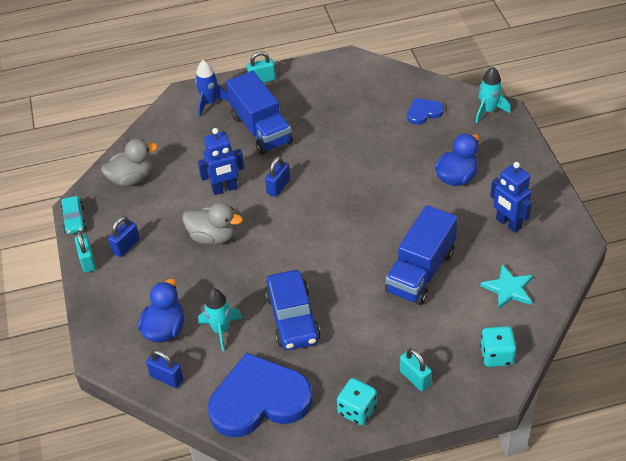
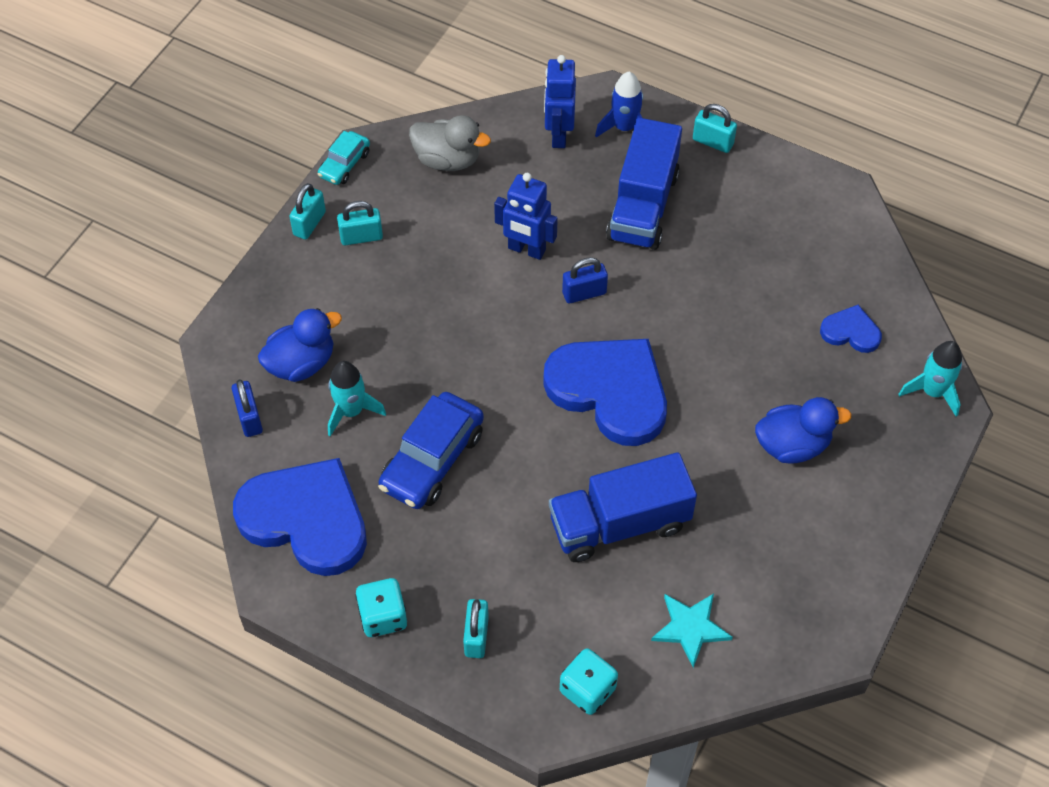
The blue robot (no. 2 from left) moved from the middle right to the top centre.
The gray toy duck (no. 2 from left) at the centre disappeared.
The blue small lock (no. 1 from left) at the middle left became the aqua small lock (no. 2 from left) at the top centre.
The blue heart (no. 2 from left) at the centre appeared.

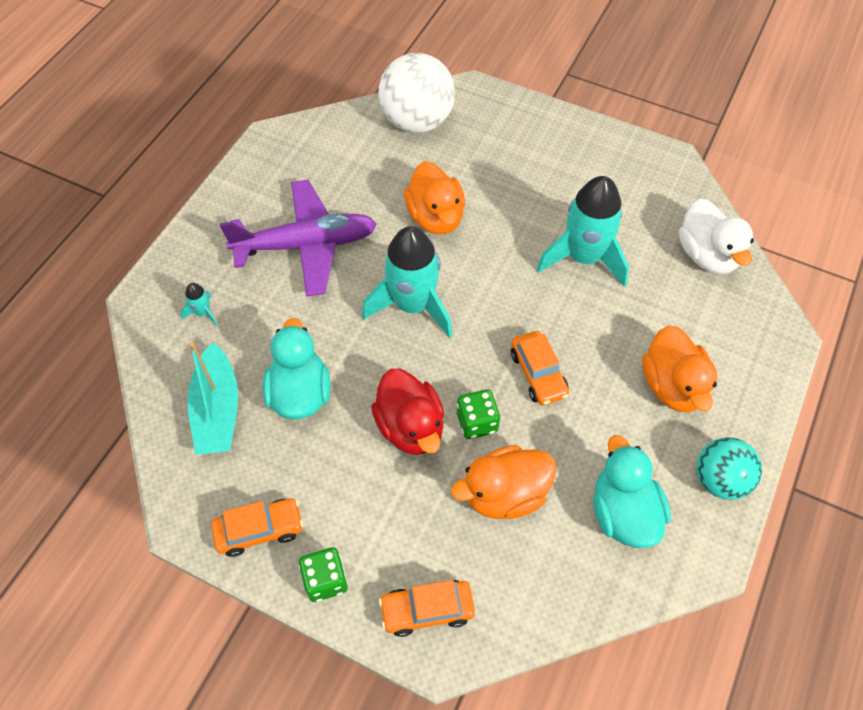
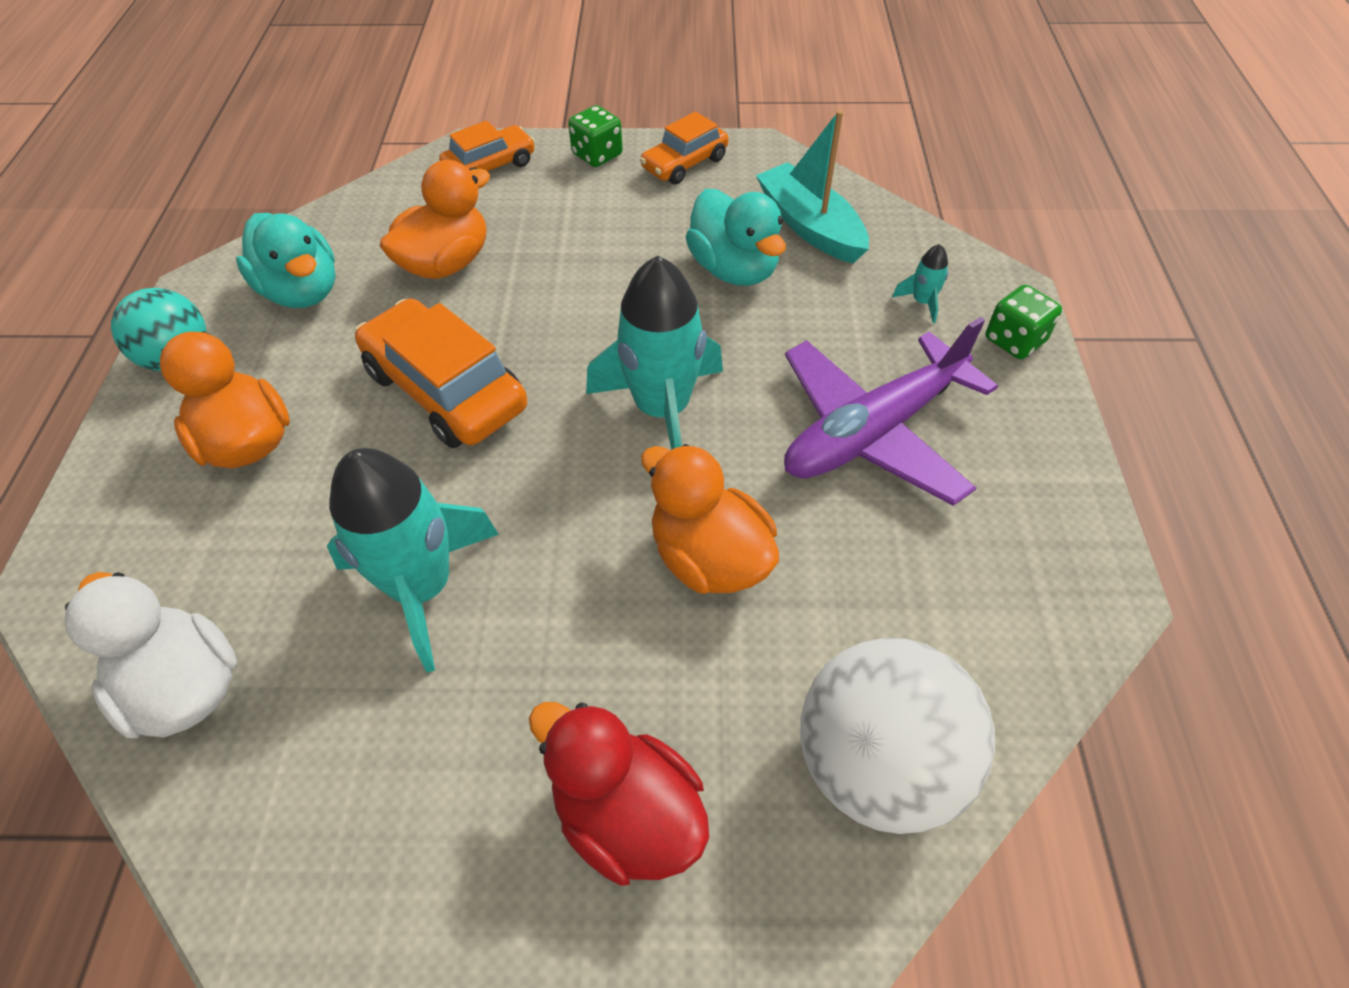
The orange car (no. 3 from left in the first image) at the centre changed to 1.66 times the size.
The scarlet toy duck moved from the centre to the bottom centre.
The leaf-green die (no. 2 from left) moved from the centre to the top right.

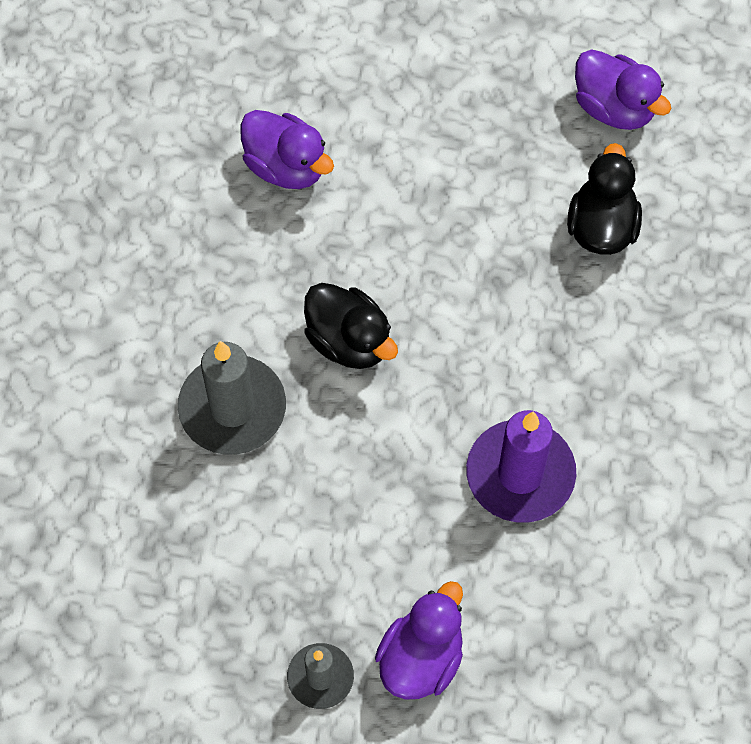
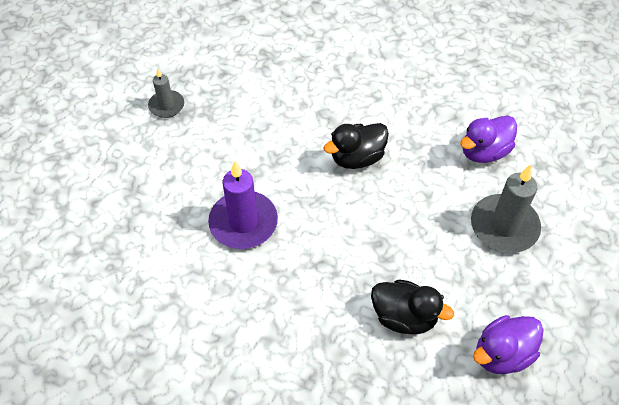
The gray pillar candle (no. 1 from left in the first image) moved from the middle left to the middle right.
The purple toy duck (no. 2 from left) at the bottom centre disappeared.

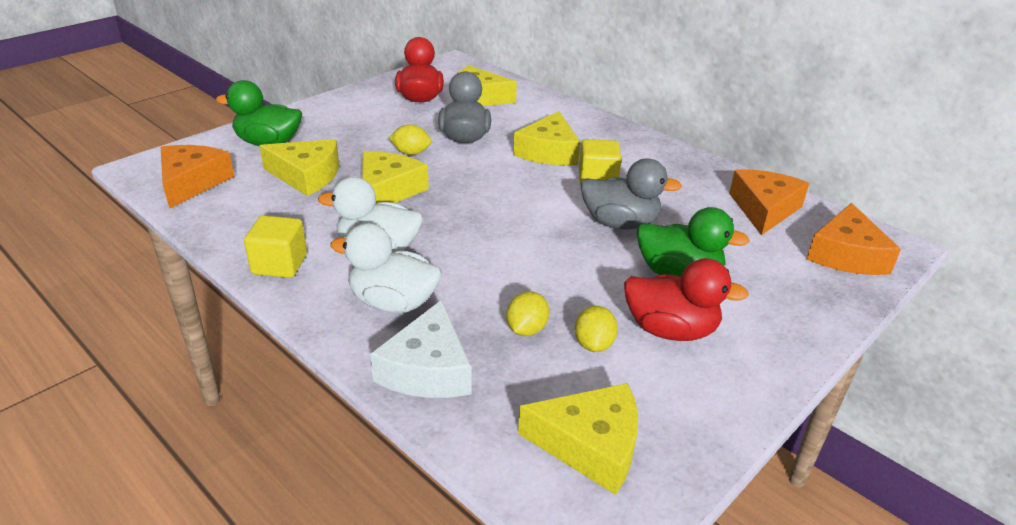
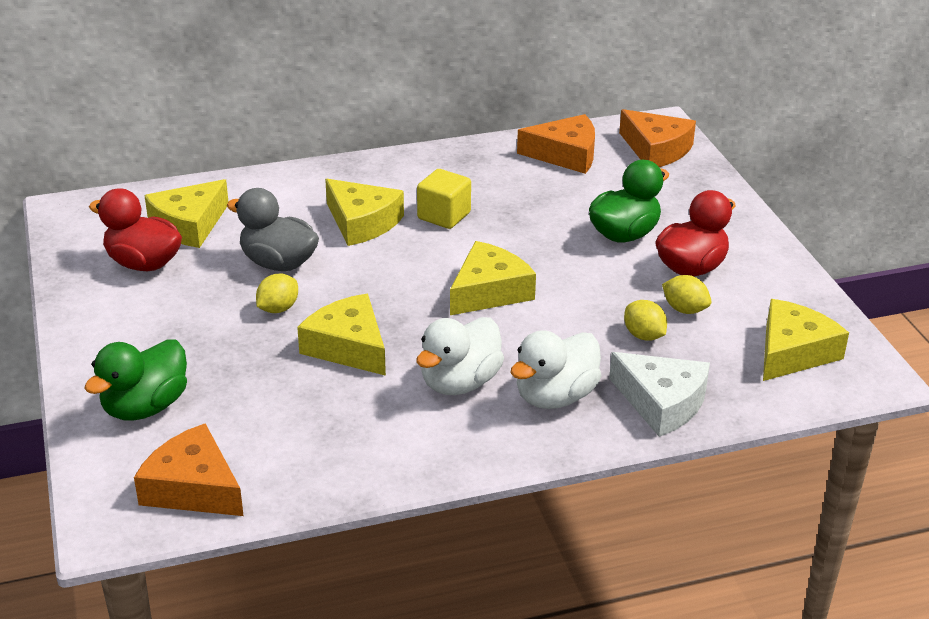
The bright yellow cheese (no. 1 from left in the first image) moved from the top left to the centre.
The gray toy duck (no. 2 from left) at the centre disappeared.
The orange cheese (no. 2 from left) at the middle right turned 135 degrees clockwise.
The bright yellow block (no. 1 from left) at the middle left disappeared.

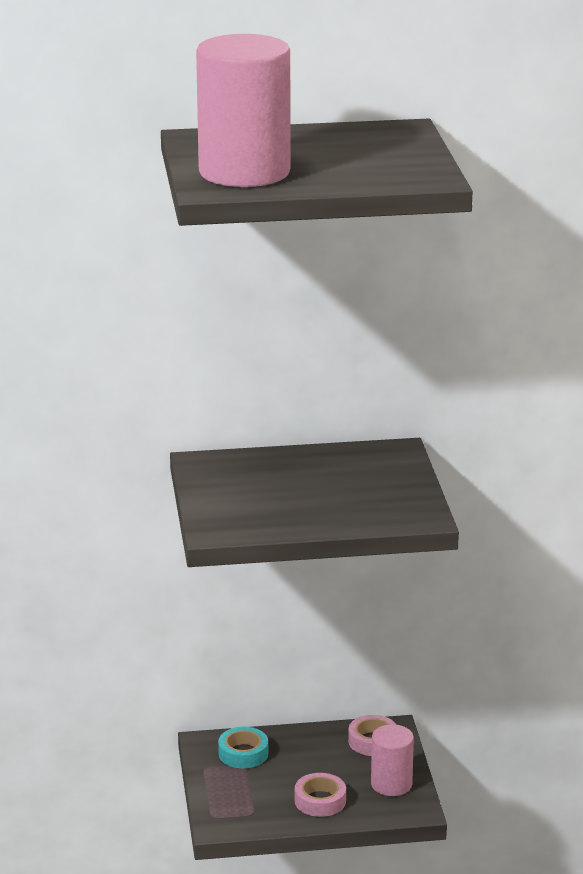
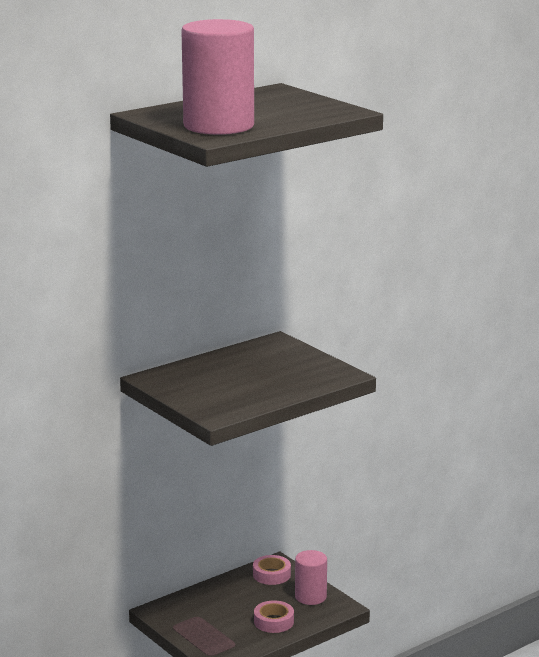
The aqua sticky tape at the bottom centre disappeared.

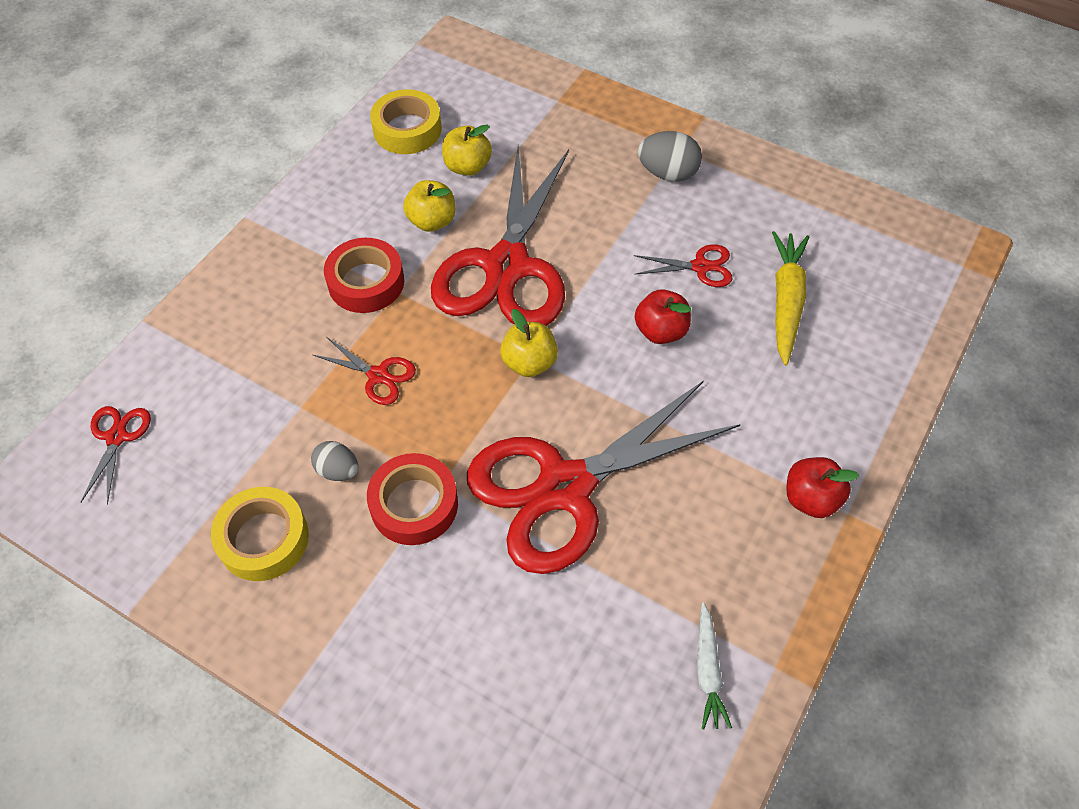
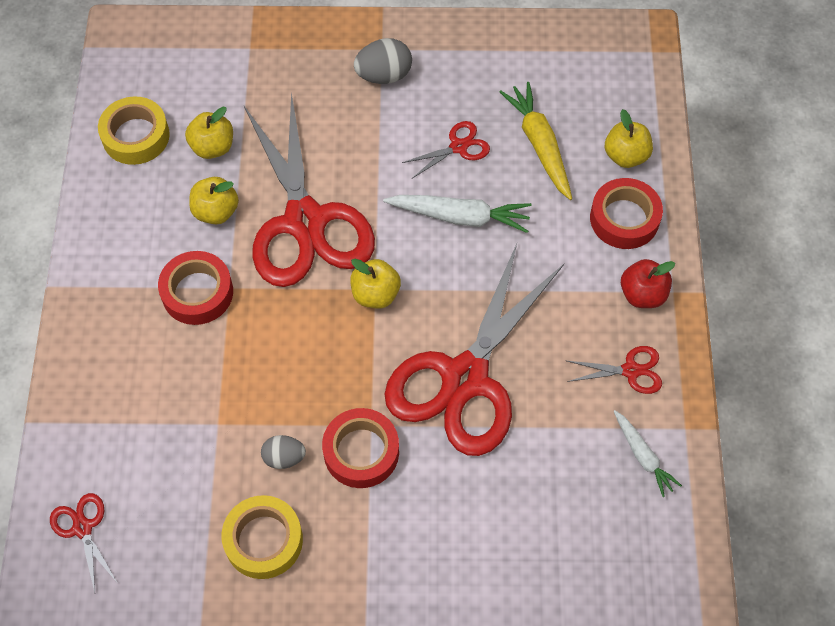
The scarlet apple fruit (no. 1 from left) at the centre was replaced by the snow-white carrot (no. 1 from left) at the centre.
The scarlet pair of scissors (no. 2 from left in the first image) moved from the centre to the middle right.
The bright yellow apple fruit (no. 4 from left) at the top right appeared.
The scarlet sticky tape (no. 3 from left) at the middle right appeared.

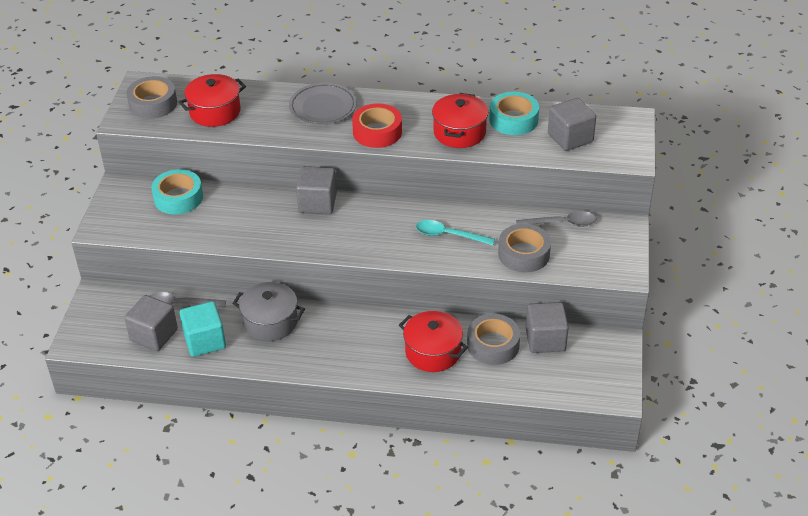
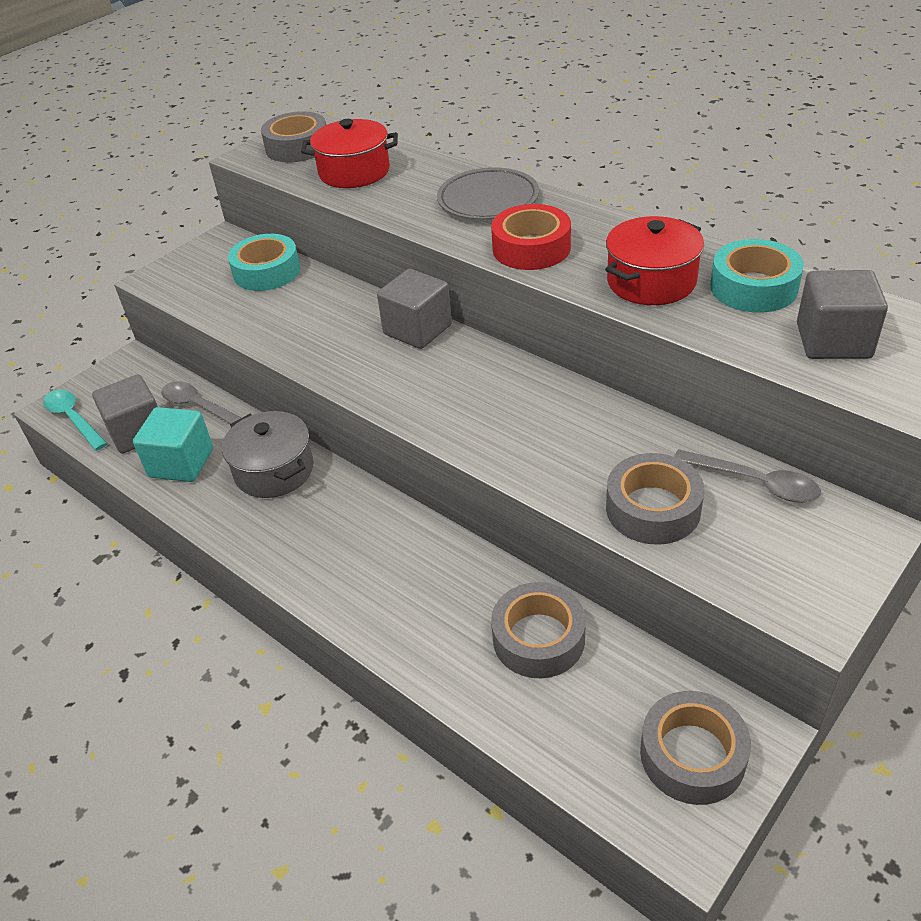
The aqua tablespoon moved from the centre to the middle left.
The gray block (no. 3 from left) at the middle right disappeared.
The scarlet pot (no. 2 from left) at the centre disappeared.
The gray sticky tape (no. 4 from left) at the bottom right appeared.

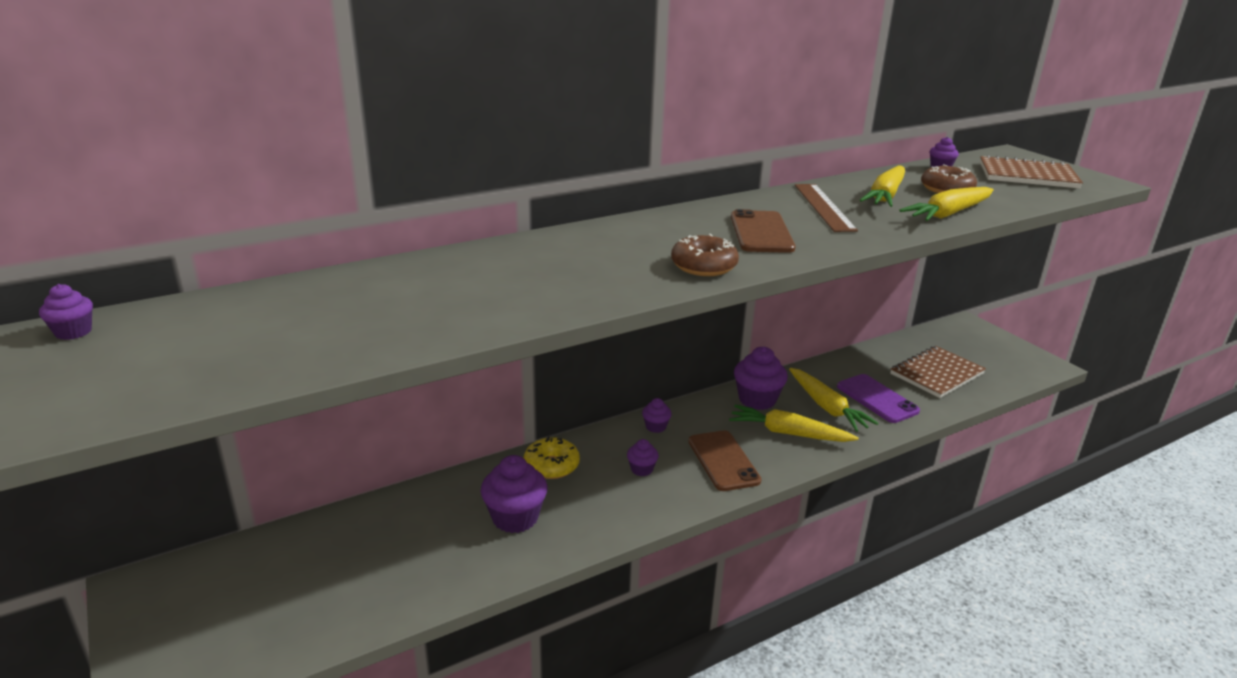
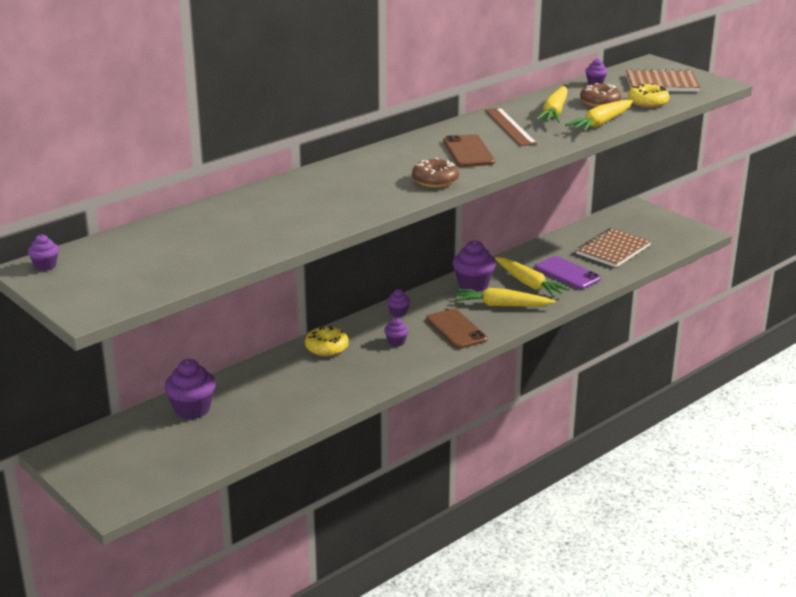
The purple cupcake (no. 2 from left) moved from the bottom centre to the middle left.
The bright yellow doughnut (no. 2 from left) at the top right appeared.

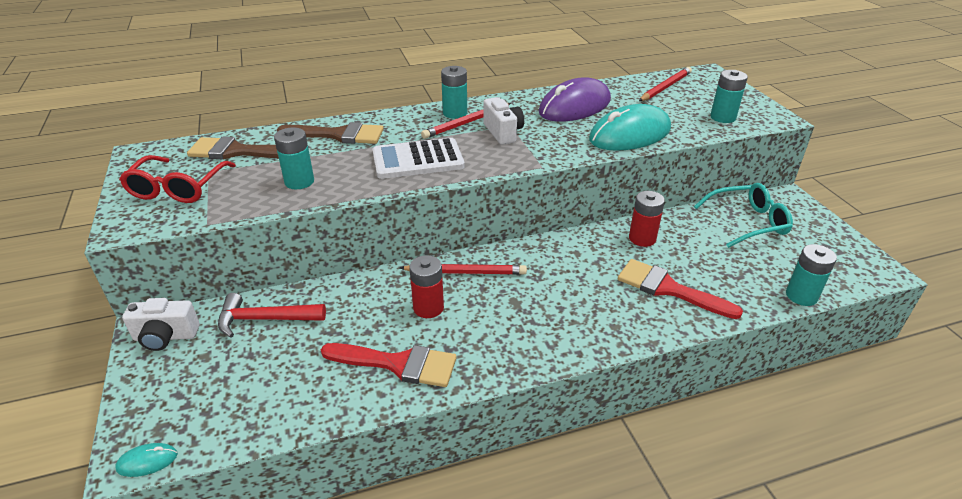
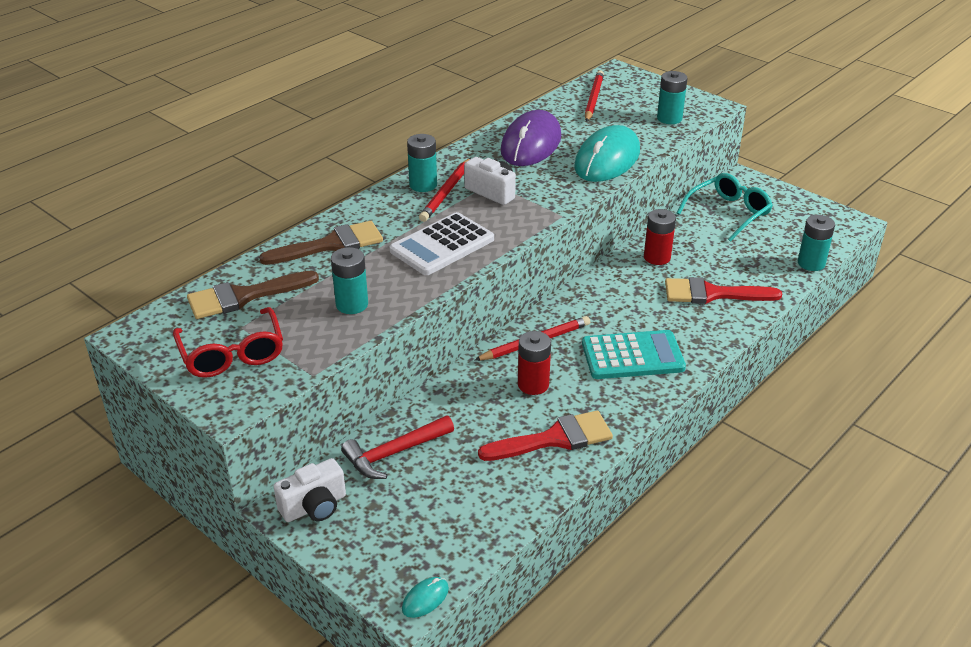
The aqua adding machine at the centre appeared.

